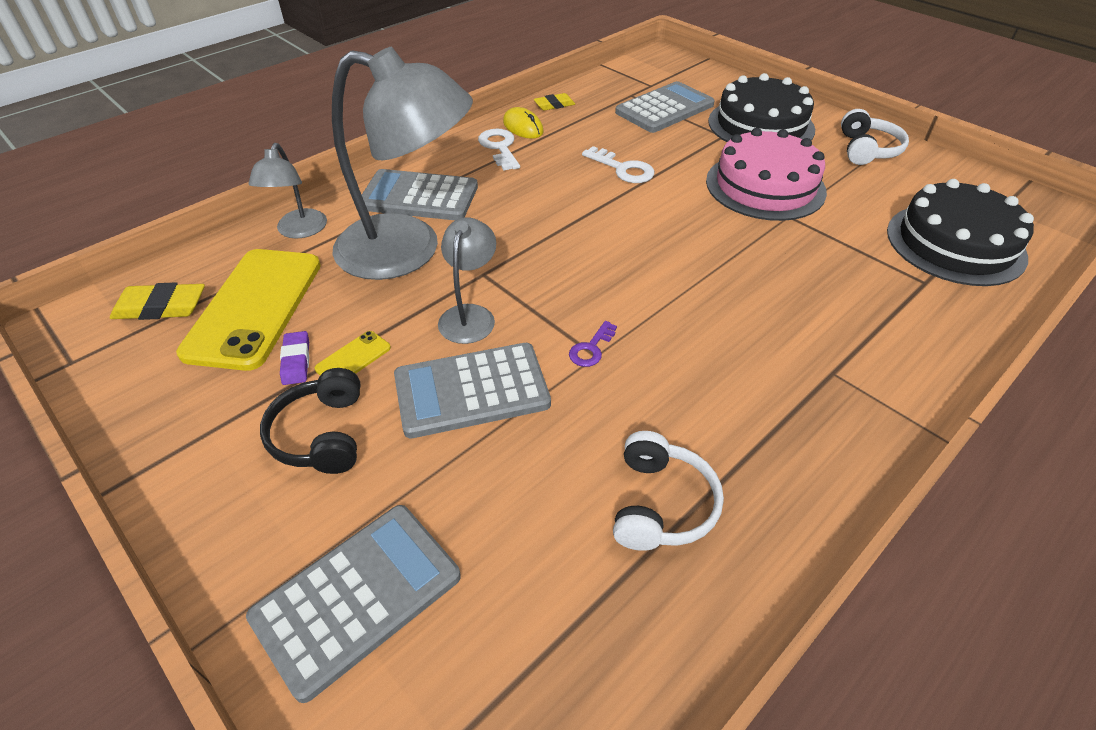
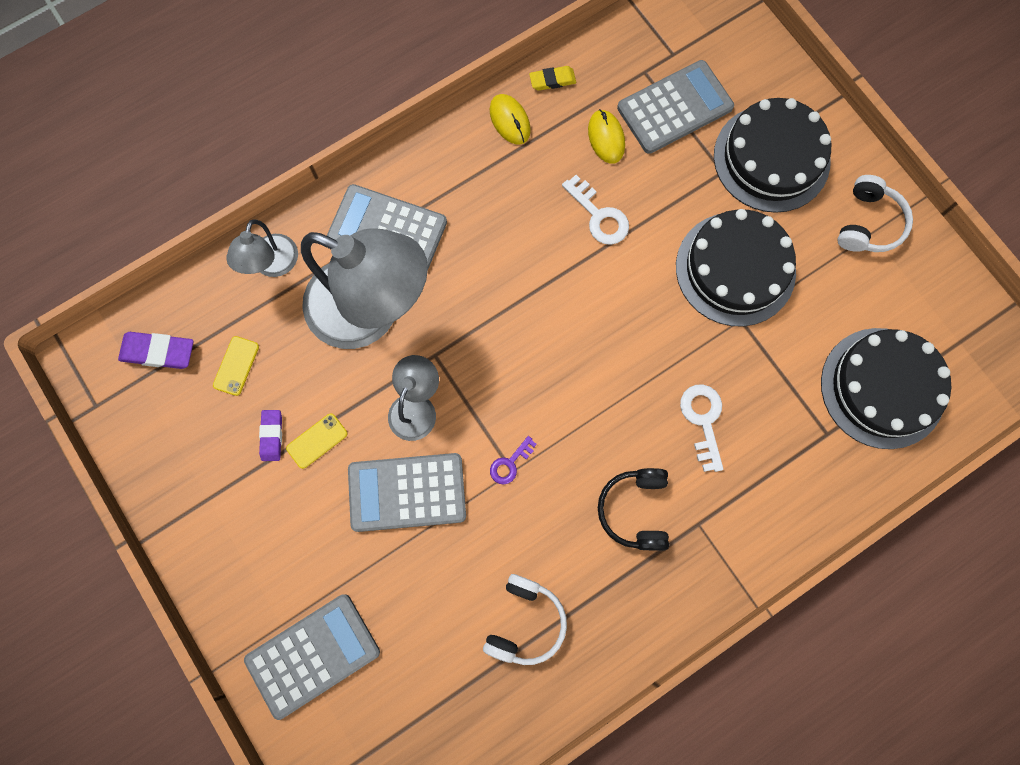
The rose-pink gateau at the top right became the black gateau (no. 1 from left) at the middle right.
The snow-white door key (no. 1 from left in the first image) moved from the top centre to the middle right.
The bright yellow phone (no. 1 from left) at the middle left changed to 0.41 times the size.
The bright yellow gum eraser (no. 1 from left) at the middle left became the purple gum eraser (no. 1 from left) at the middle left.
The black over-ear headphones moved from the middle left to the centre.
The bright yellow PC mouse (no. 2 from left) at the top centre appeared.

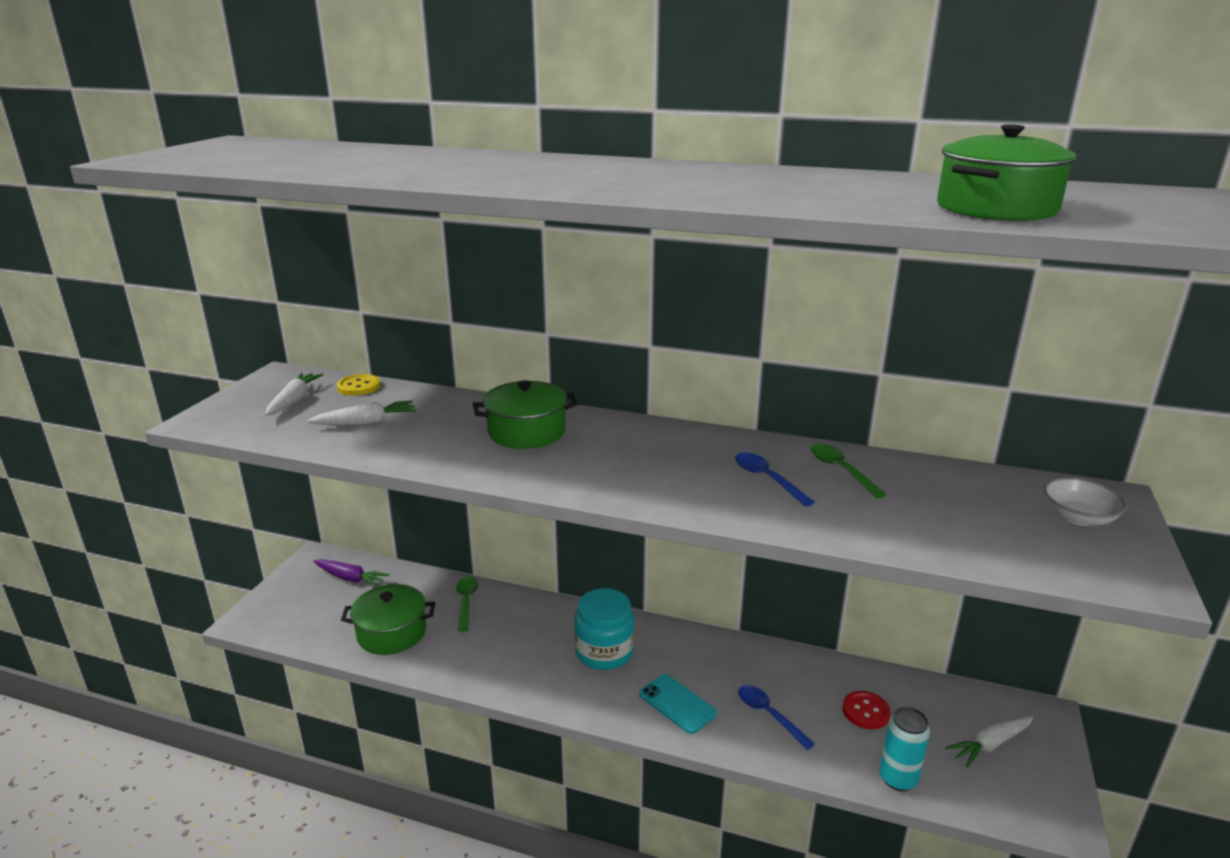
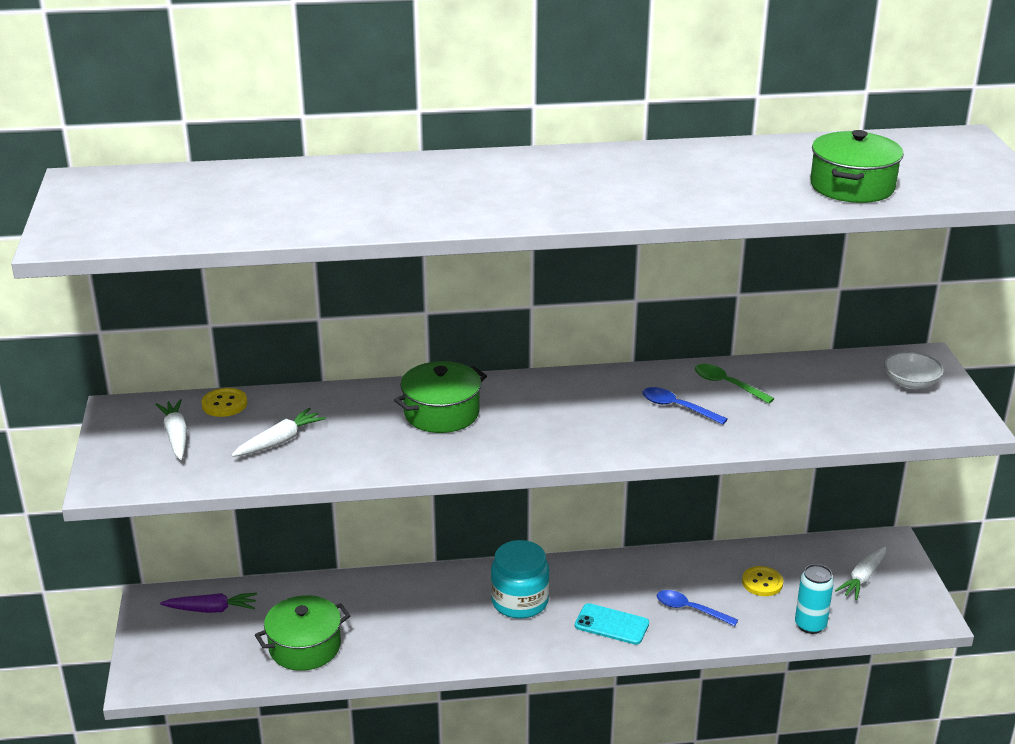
The leaf-green tablespoon (no. 1 from left) at the bottom centre disappeared.
The scarlet sewing button at the bottom right became the bright yellow sewing button (no. 2 from left) at the bottom right.

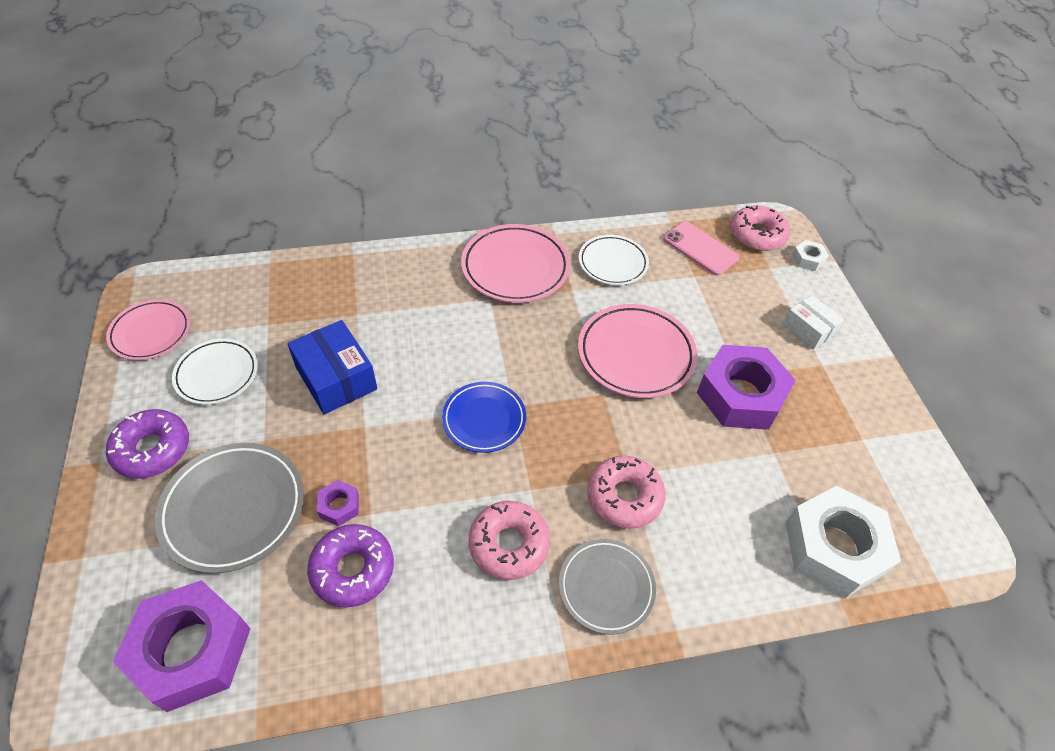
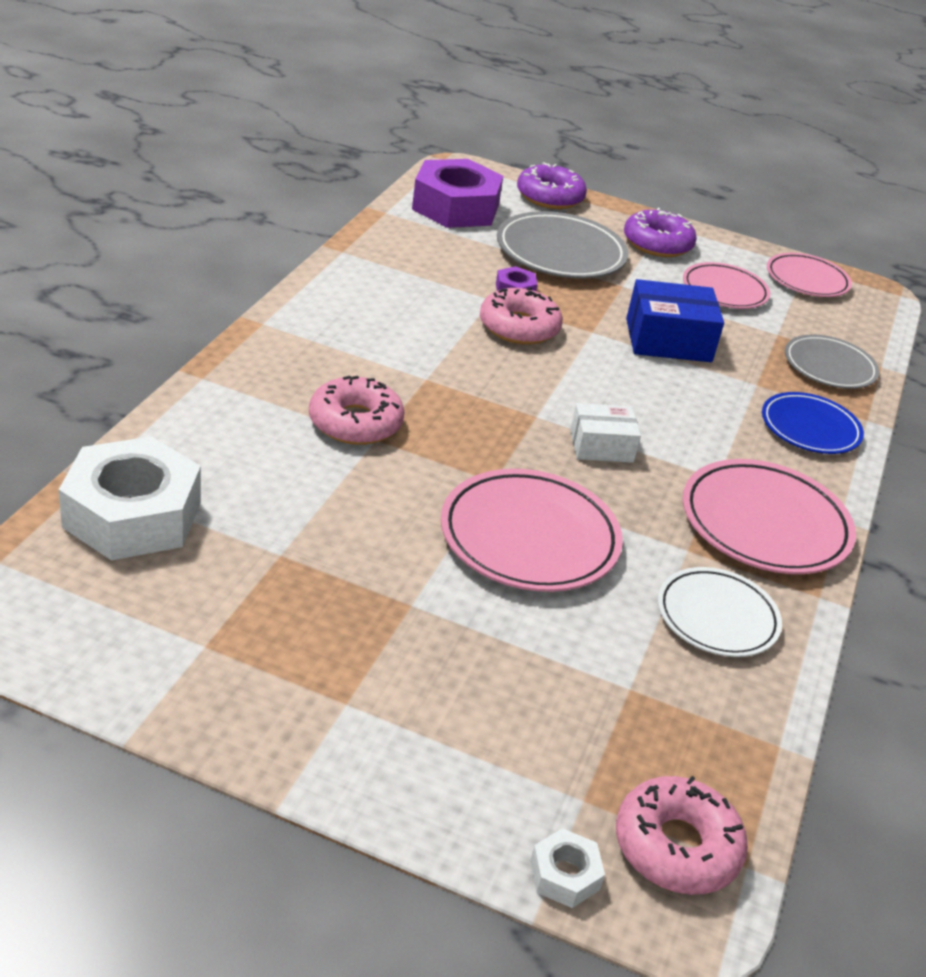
The rose-pink phone at the top centre disappeared.
The snow-white package moved from the middle right to the centre.
The snow-white dinner plate (no. 1 from left) at the middle left became the rose-pink dinner plate (no. 2 from left) at the top right.
The purple hexagon nut (no. 3 from left) at the middle right disappeared.
The blue dinner plate moved from the centre to the middle right.
The rose-pink doughnut (no. 1 from left in the first image) moved from the bottom centre to the top centre.
The purple doughnut (no. 2 from left in the first image) moved from the bottom left to the top centre.
The gray dinner plate (no. 2 from left) moved from the bottom centre to the middle right.

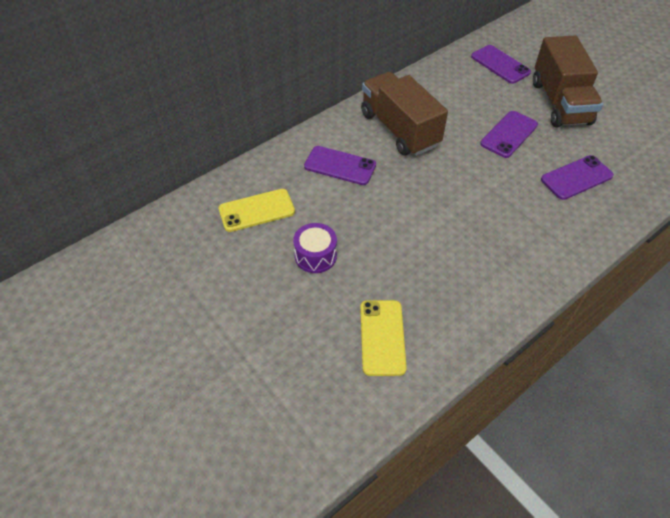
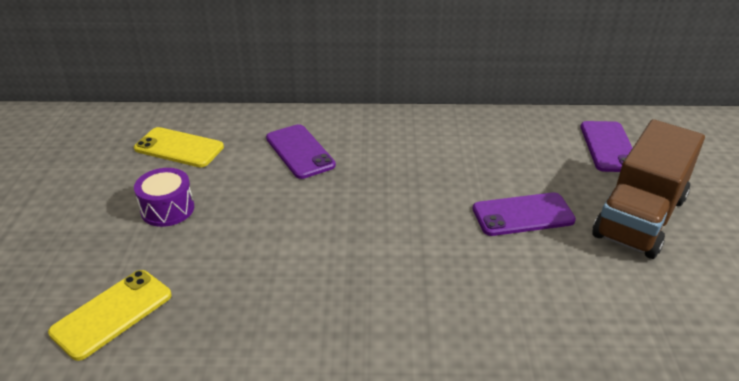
The brown truck (no. 1 from left) at the top centre disappeared.
The purple phone (no. 4 from left) at the middle right disappeared.

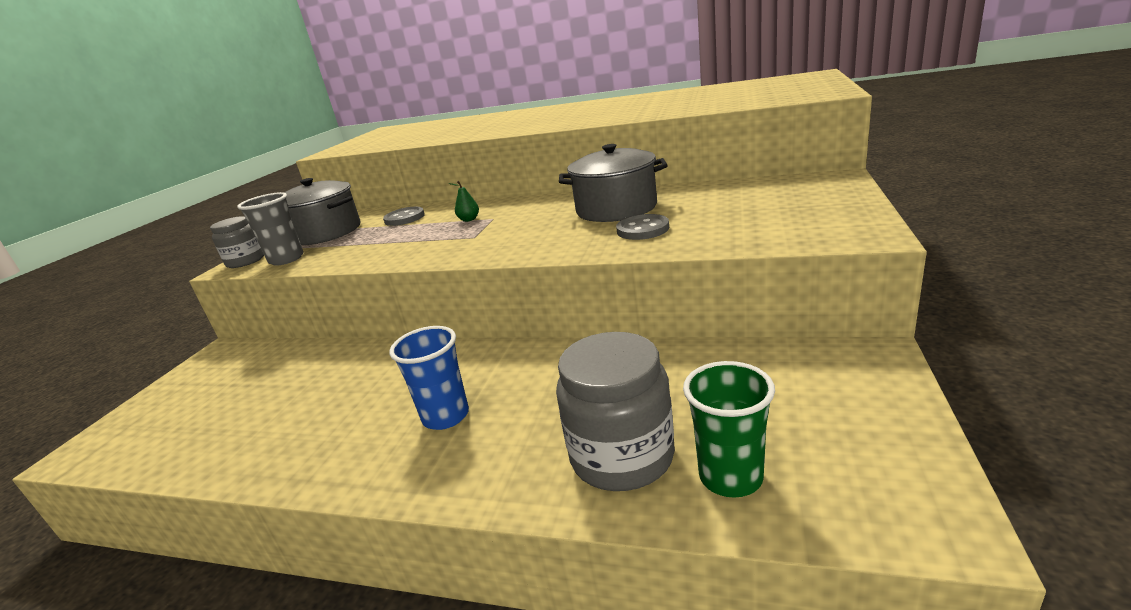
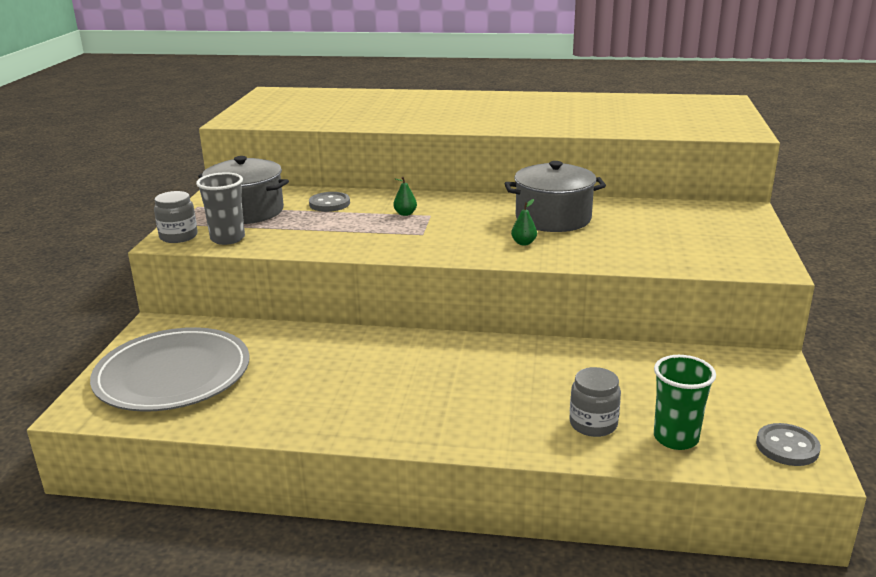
The gray sewing button (no. 2 from left) moved from the centre to the bottom right.
The blue beaker at the centre disappeared.
The gray jam jar (no. 2 from left) at the bottom centre changed to 0.60 times the size.
The leaf-green toy pear (no. 2 from left) at the centre appeared.
The gray dinner plate at the middle left appeared.

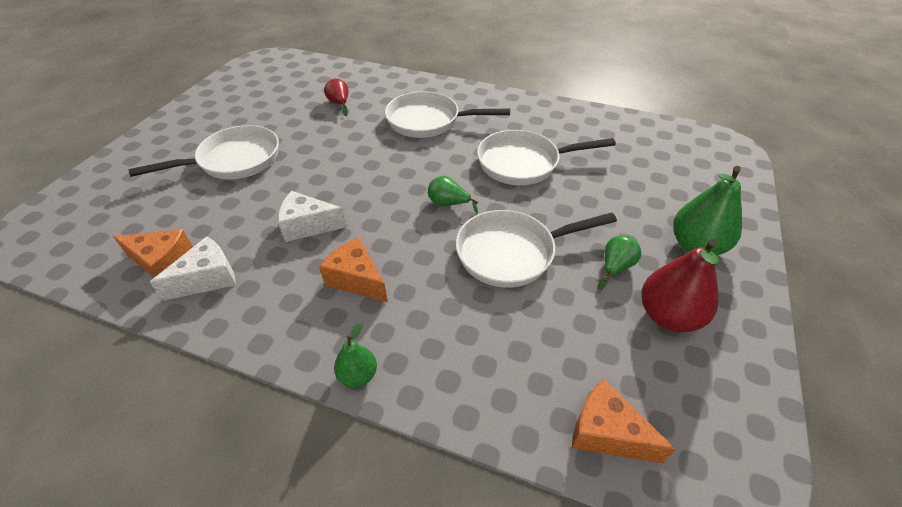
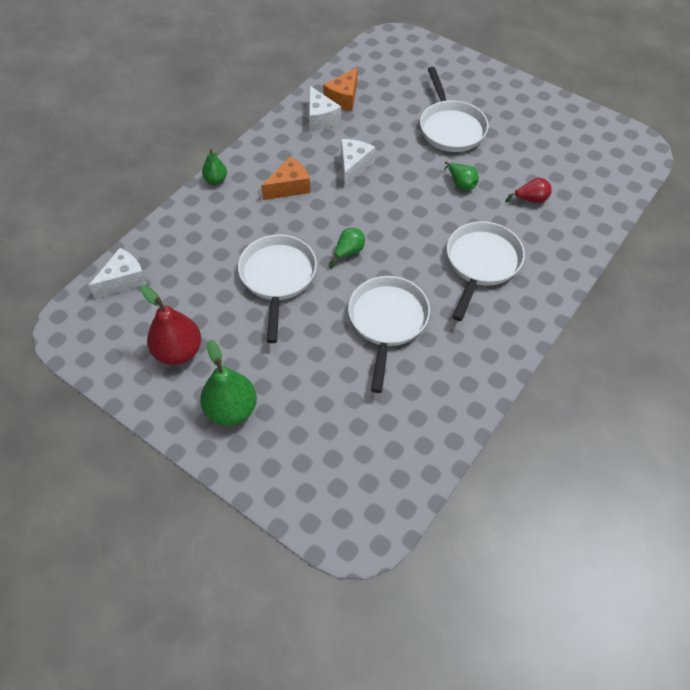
The leaf-green toy pear (no. 3 from left in the first image) moved from the middle right to the top right.
The orange cheese (no. 3 from left) at the bottom right became the snow-white cheese (no. 1 from left) at the middle left.

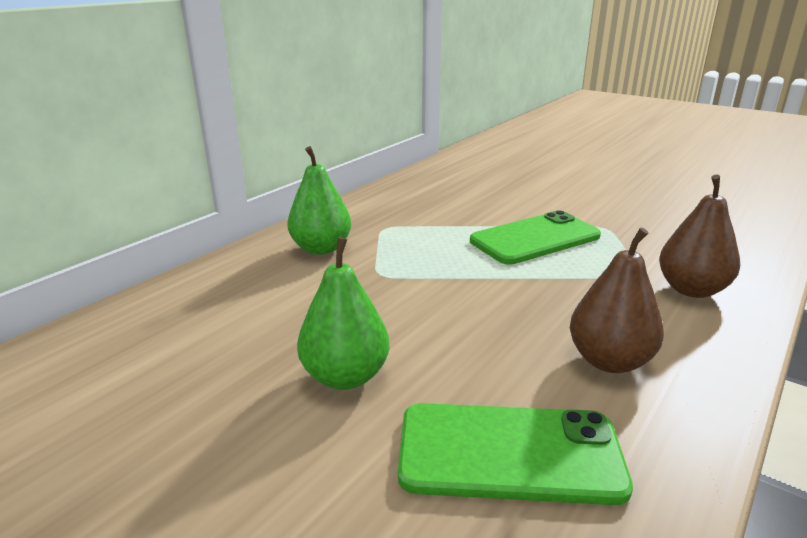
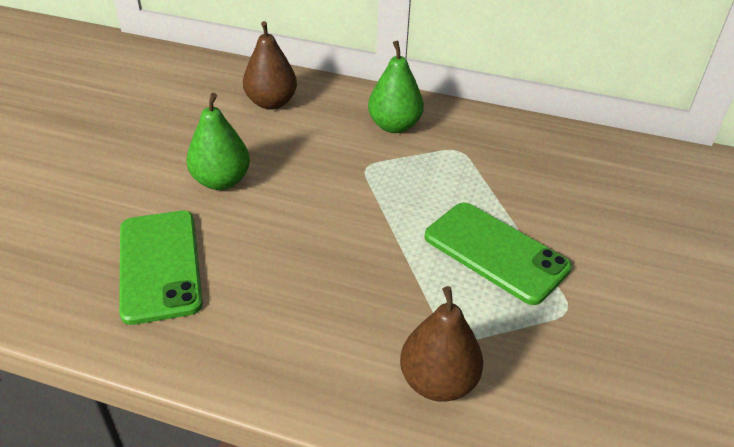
The brown toy pear (no. 1 from left) moved from the middle right to the top centre.

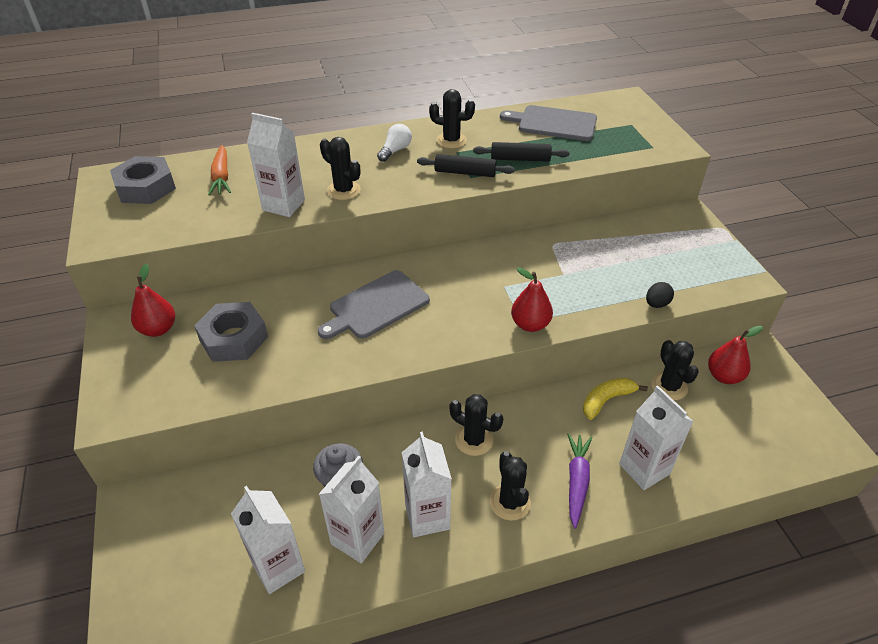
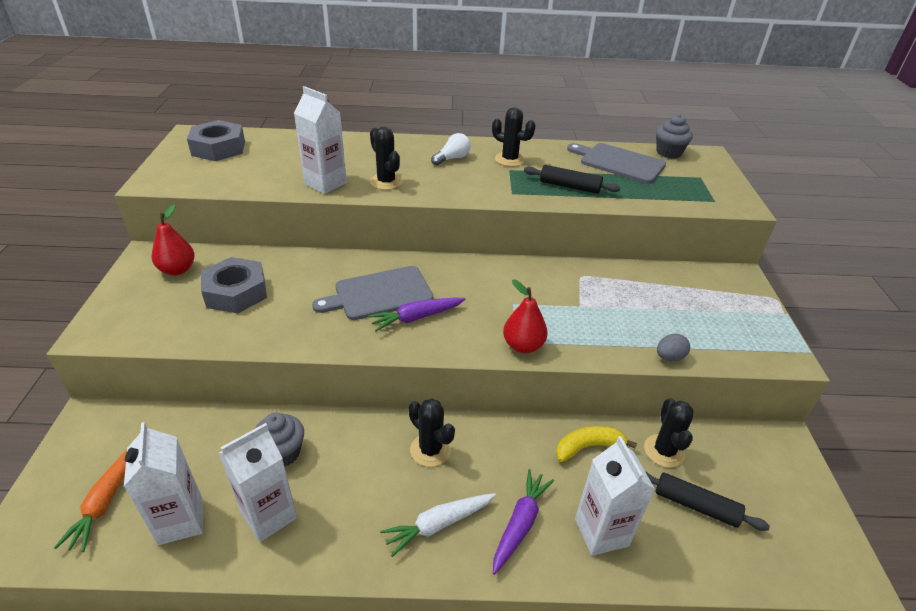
The orange carrot moved from the top left to the bottom left.
The black pastry roller (no. 1 from left in the first image) moved from the top centre to the bottom right.
The black egg shape at the middle right became the gray egg shape at the middle right.
The scarlet toy pear (no. 3 from left) at the middle right disappeared.
The snow-white milk carton (no. 4 from left) at the bottom centre disappeared.
The black saguaro cactus (no. 4 from left) at the bottom centre was replaced by the snow-white carrot at the bottom centre.
The gray cupcake (no. 2 from left) at the top right appeared.
The purple carrot (no. 1 from left) at the centre appeared.

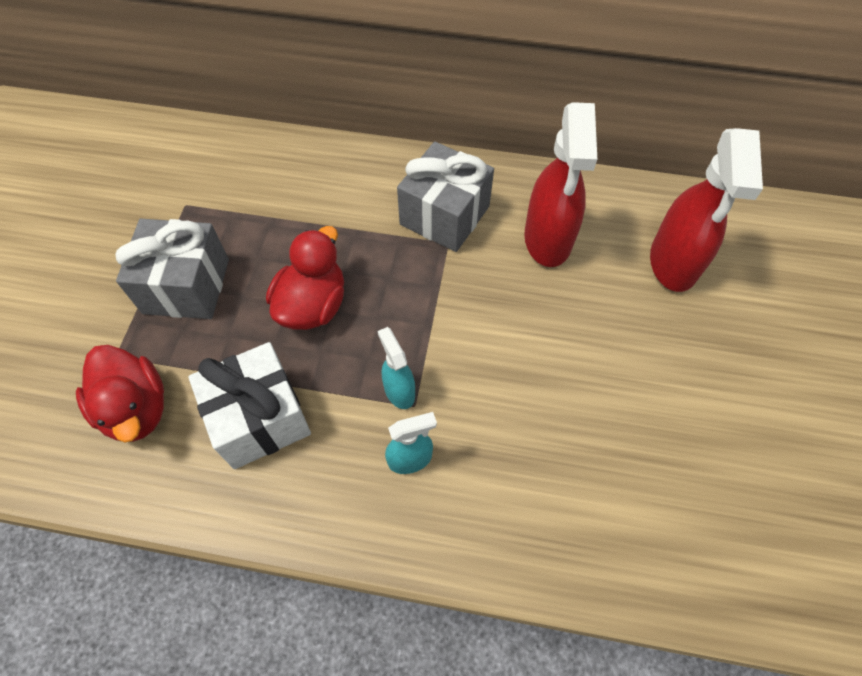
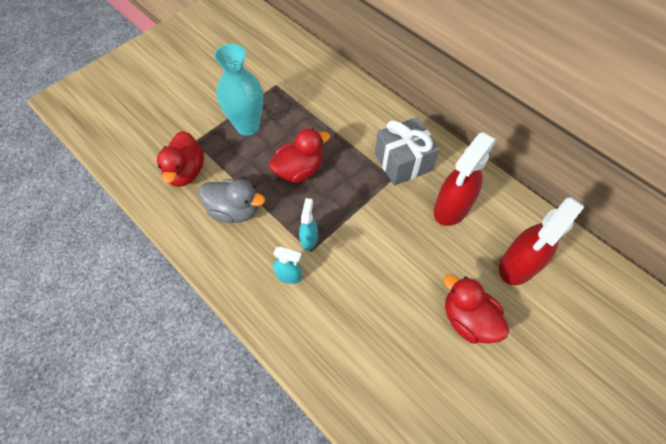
The gray present (no. 1 from left) at the middle left was replaced by the aqua vase at the top centre.
The snow-white present at the middle left was replaced by the gray toy duck at the centre.
The scarlet toy duck (no. 3 from left) at the bottom right appeared.

